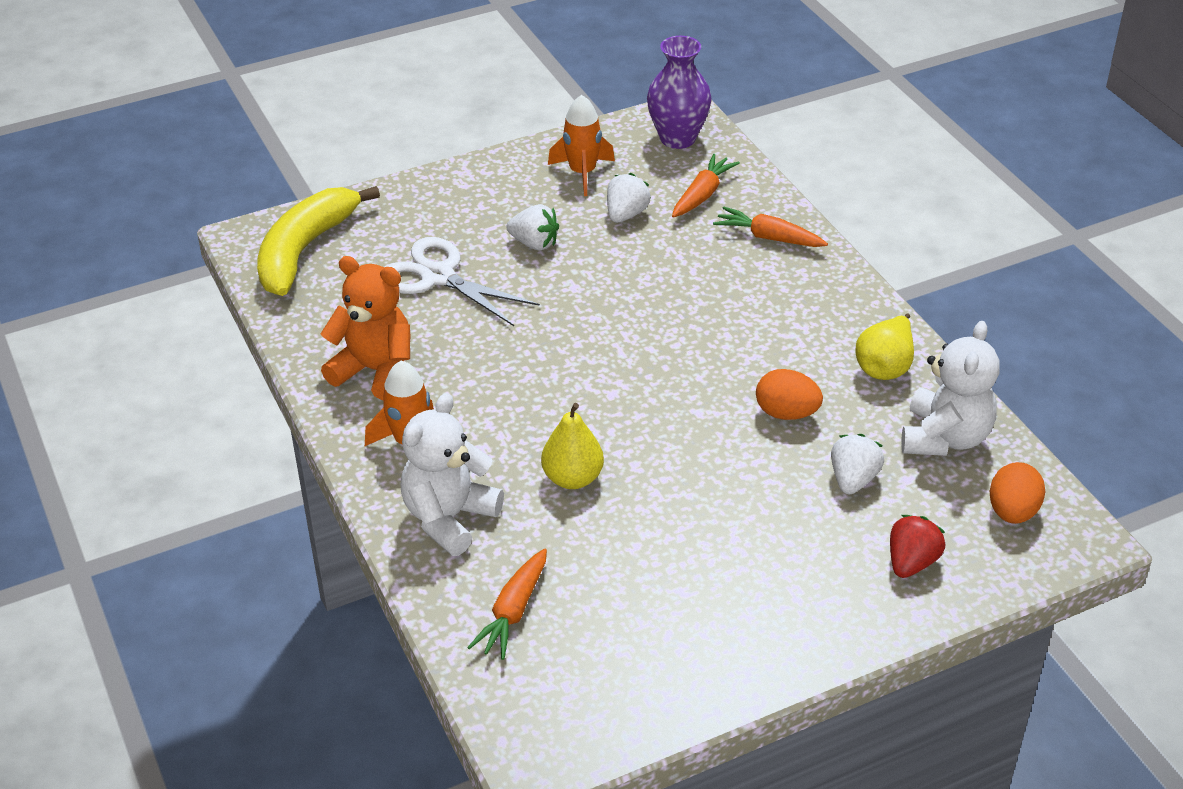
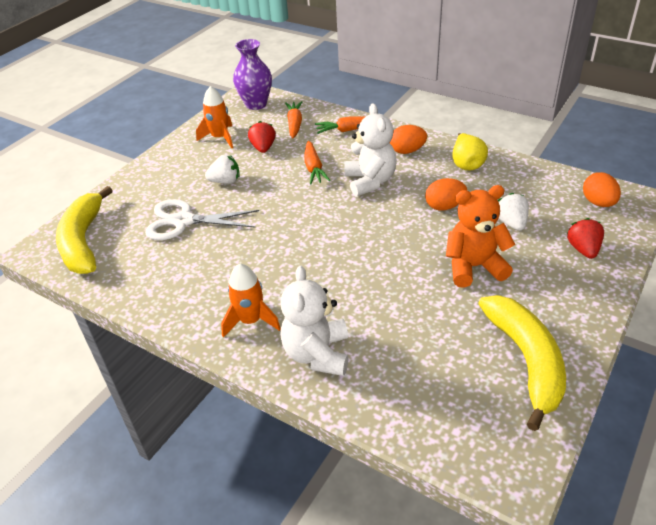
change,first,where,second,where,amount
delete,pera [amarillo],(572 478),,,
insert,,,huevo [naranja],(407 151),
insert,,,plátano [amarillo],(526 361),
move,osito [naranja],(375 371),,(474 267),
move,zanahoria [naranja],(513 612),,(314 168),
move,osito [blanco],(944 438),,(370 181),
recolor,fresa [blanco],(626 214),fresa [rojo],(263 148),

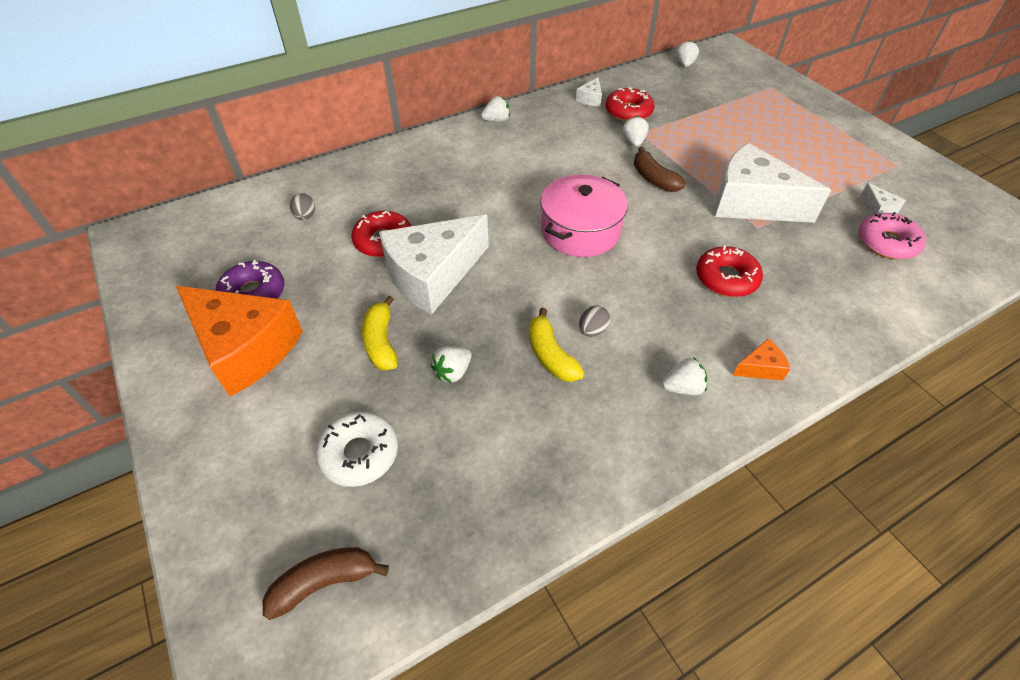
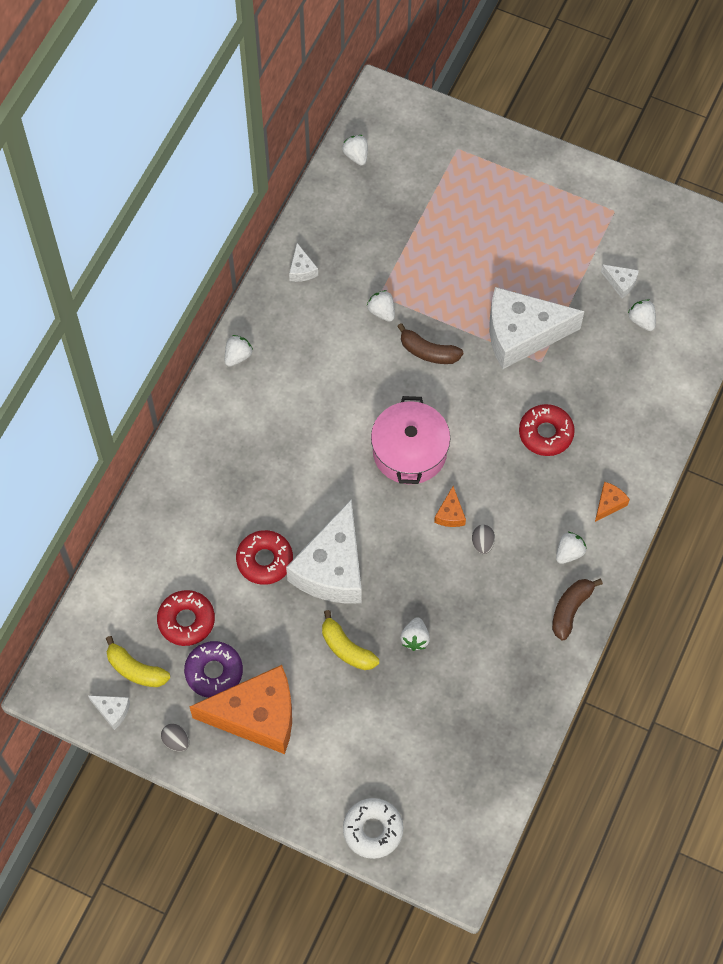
change,first,where,second,where,amount
insert,,,queso [blanco],(112 711),
insert,,,queso [naranja],(450 514),
move,plátano [marrón],(325 582),,(570 609),
move,huevo [gris],(305 216),,(176 741),
move,rosquilla [blanco],(359 454),,(373 830),
move,plátano [amarillo],(550 355),,(135 669),
move,rosquilla [rojo],(628 112),,(186 620),
replace,rosquilla [rosa],(887 243),fresa [blanco],(641 320),

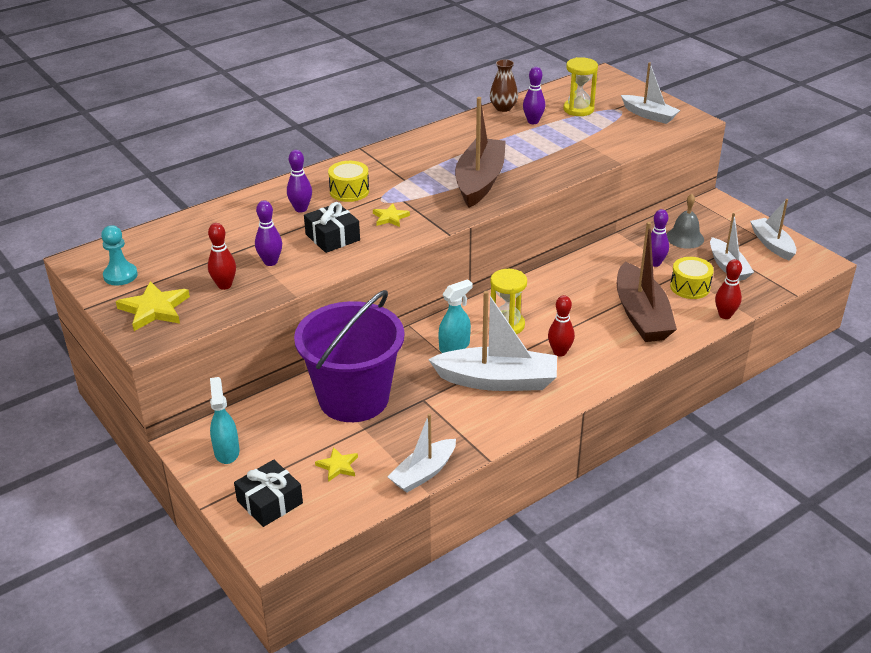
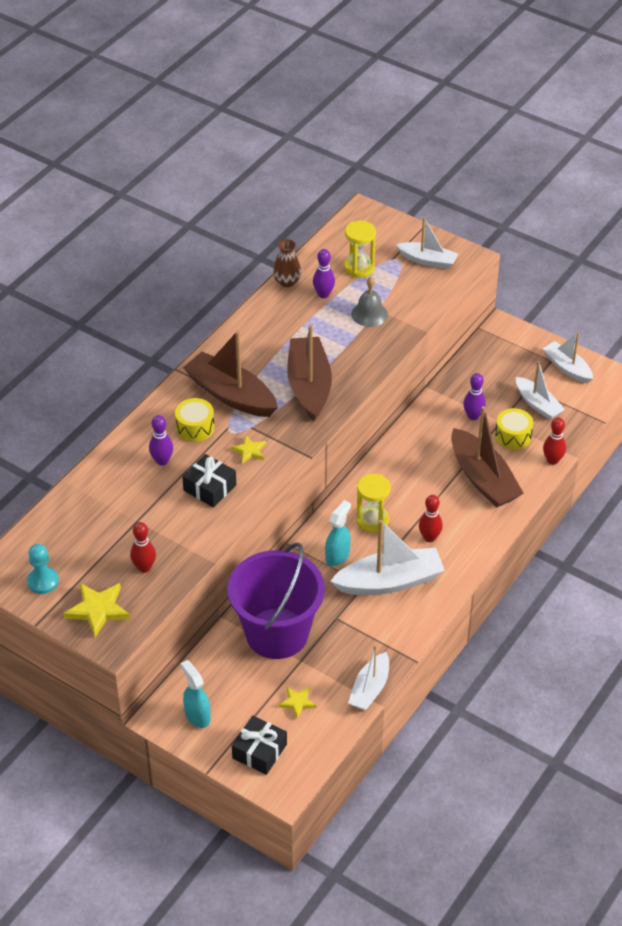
change,first,where,second,where,amount
delete,bolo [morado],(270 262),,,
insert,,,barco [marrón],(231 395),
move,campana [gris],(685 238),,(369 314),

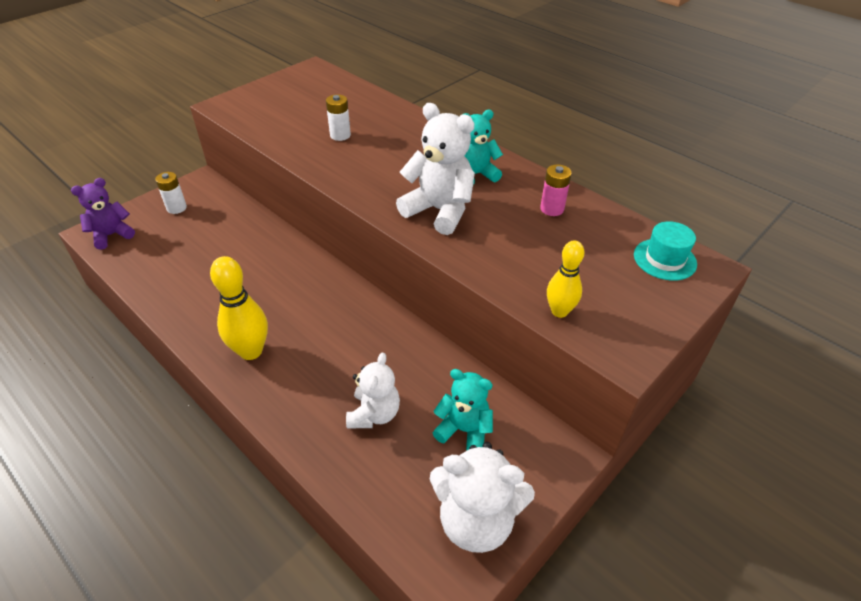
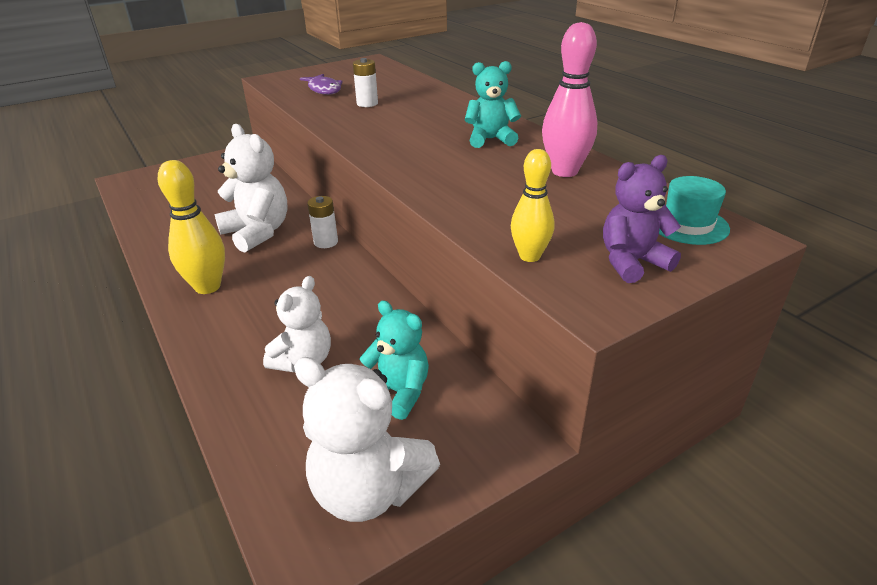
change,first,where,second,where,amount
insert,,,pez [morado],(324 89),
move,osito [morado],(112 235),,(632 262),
move,pila [blanco],(176 208),,(326 242),
move,osito [blanco],(439 211),,(257 233),
replace,pila [rosa],(552 209),bolo [rosa],(564 171),

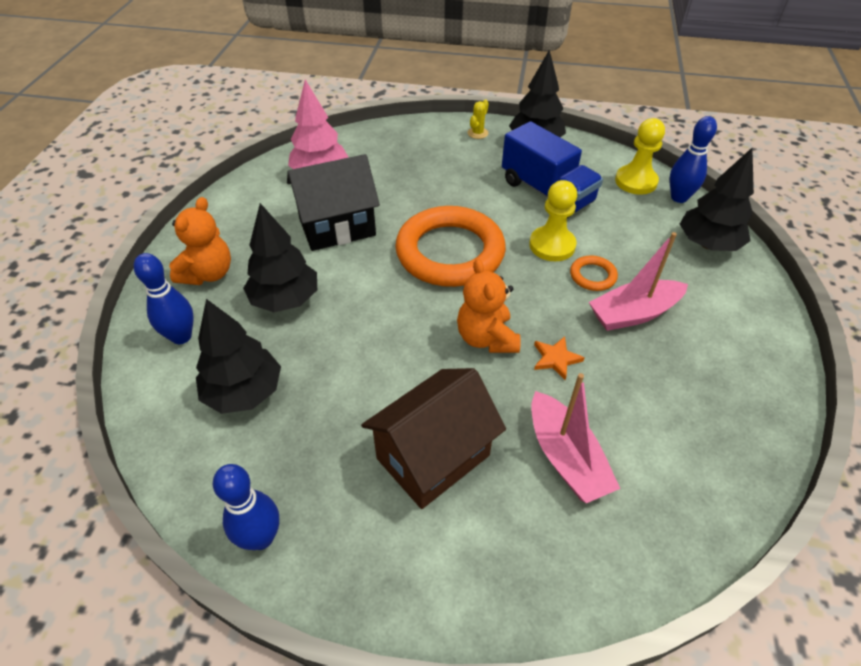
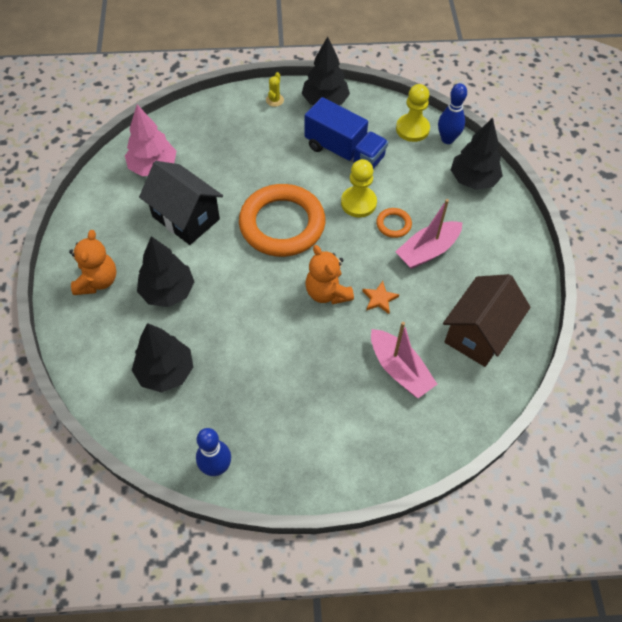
change,first,where,second,where,amount
delete,bolo [azul],(181 336),,,
move,casa [marrón],(433 457),,(478 333),
rotate,casa [negro],(337 227),,(186 218),75 degrees clockwise

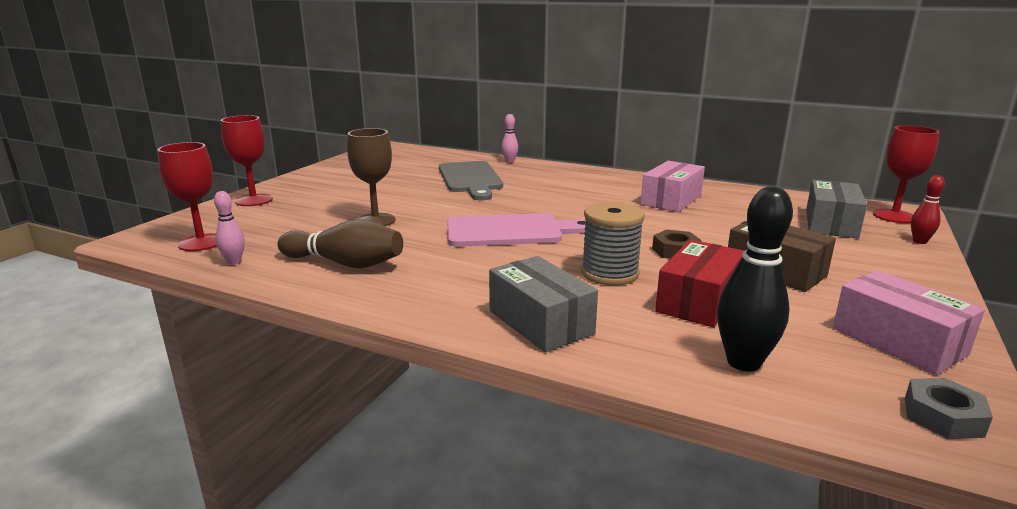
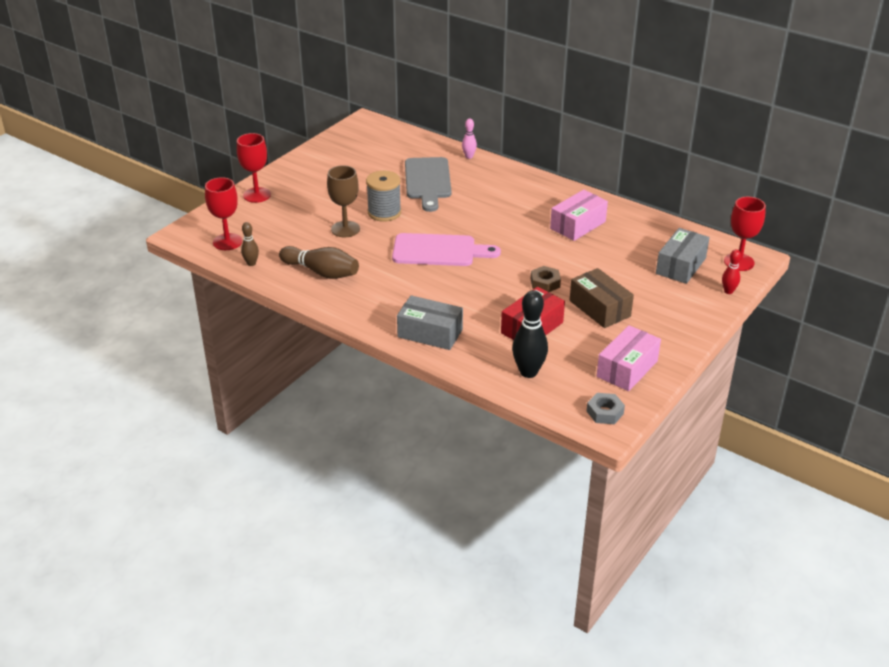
change,first,where,second,where,amount
move,carrete [gris],(609 273),,(384 212),
recolor,bolo [rosa],(234 262),bolo [marrón],(251 263),
rotate,caja [gris],(540 322),,(430 333),45 degrees counterclockwise
rotate,caja [rosa],(898 341),,(627 369),60 degrees clockwise

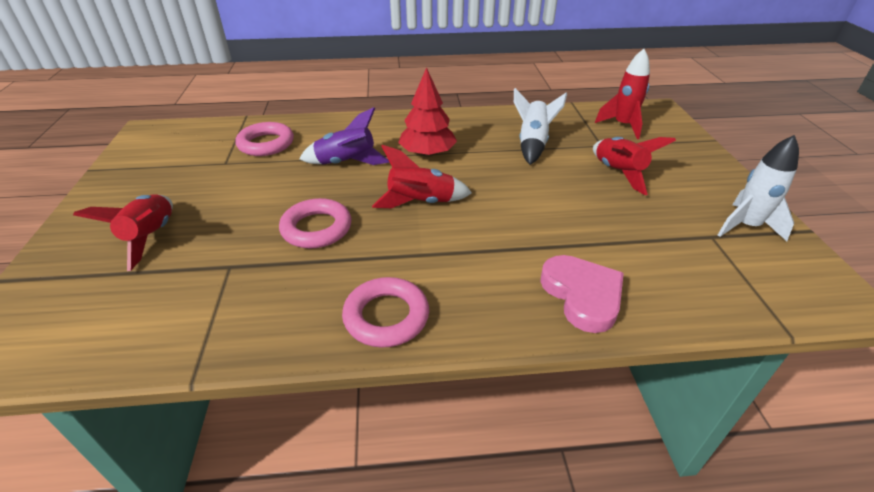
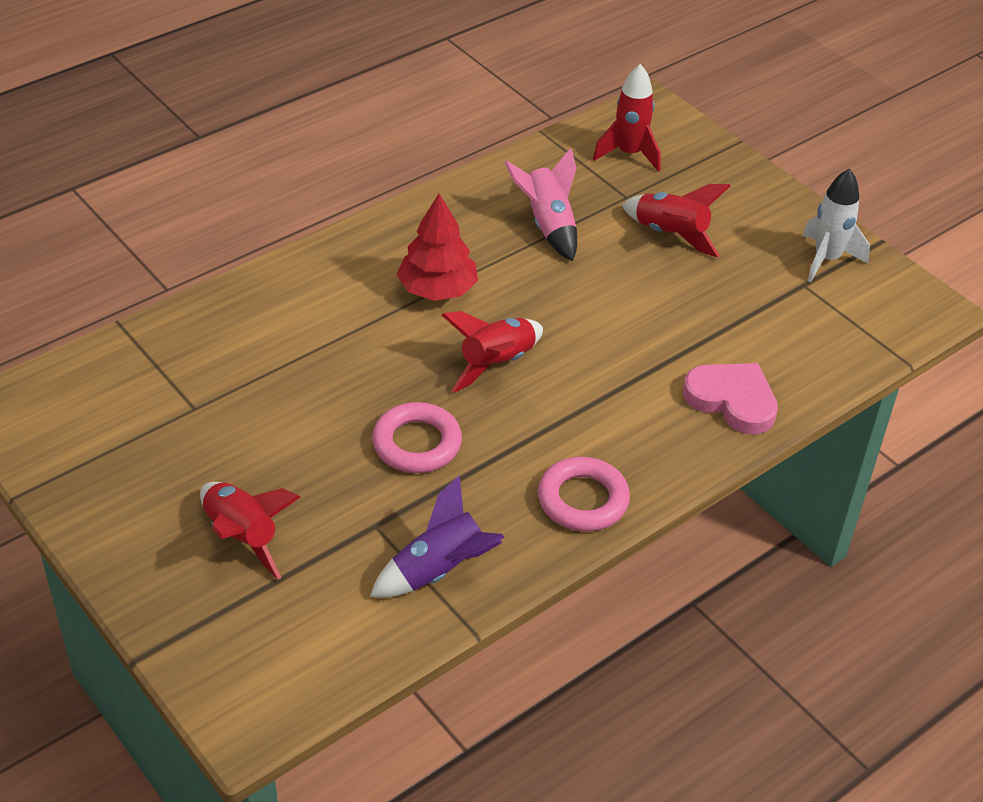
change,first,where,second,where,amount
delete,anillo [rosa],(266 144),,,
move,cohete [morado],(346 163),,(439 570),
recolor,cohete [blanco],(532 144),cohete [rosa],(548 225),

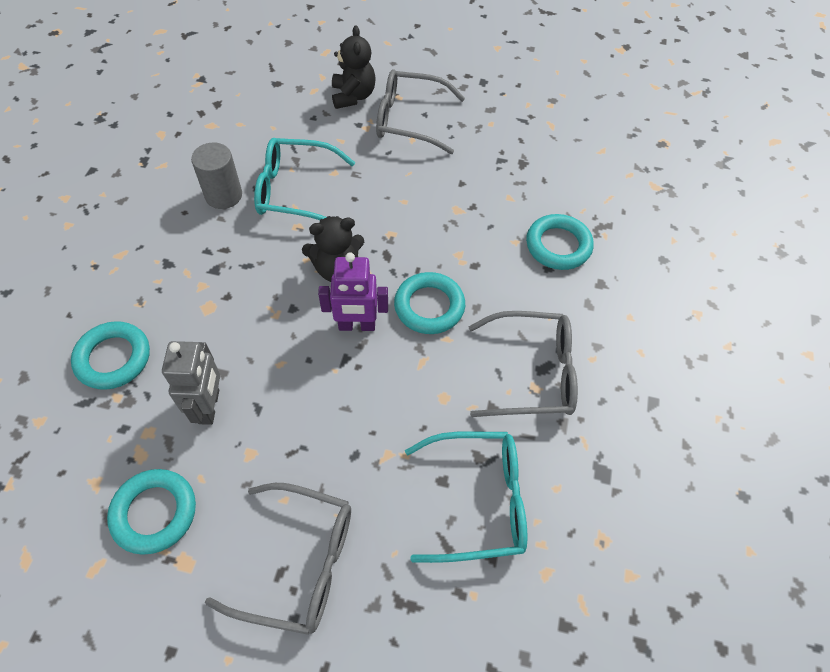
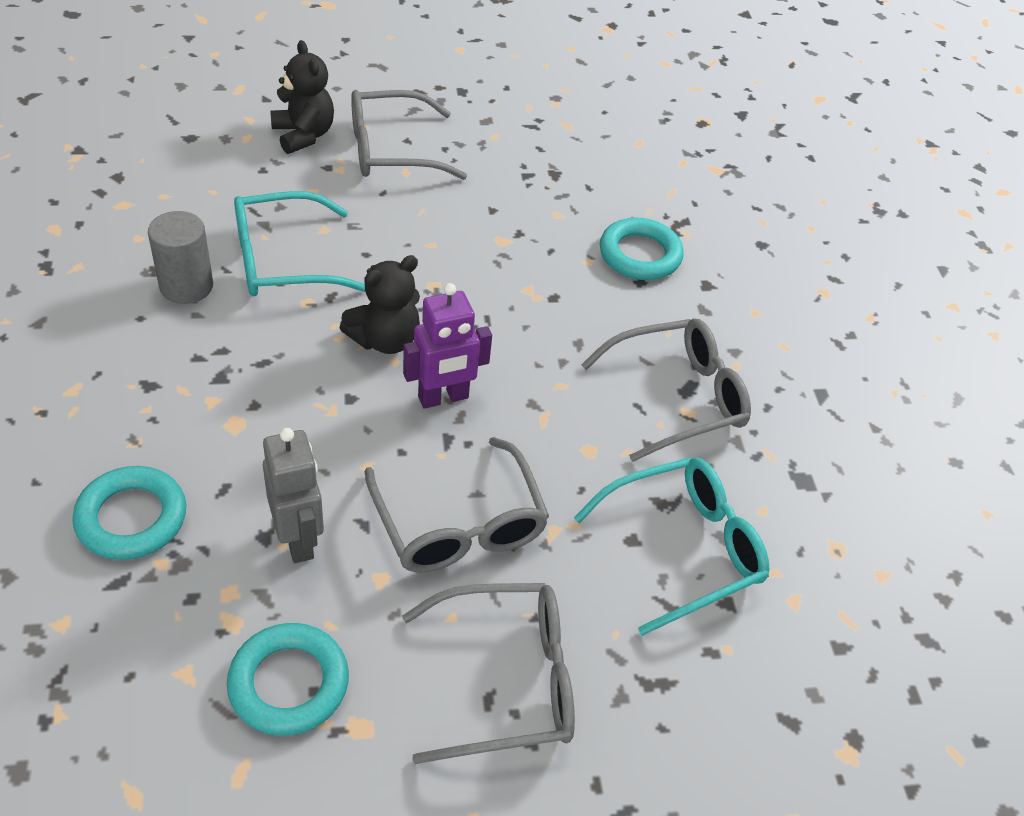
change,first,where,second,where,amount
delete,anillo [turquesa],(429 306),,,
insert,,,gafas [gris],(459 524),

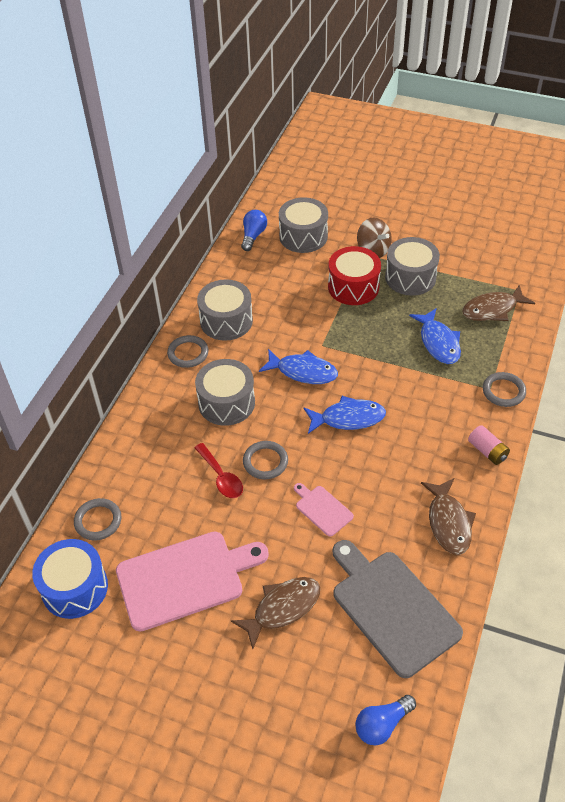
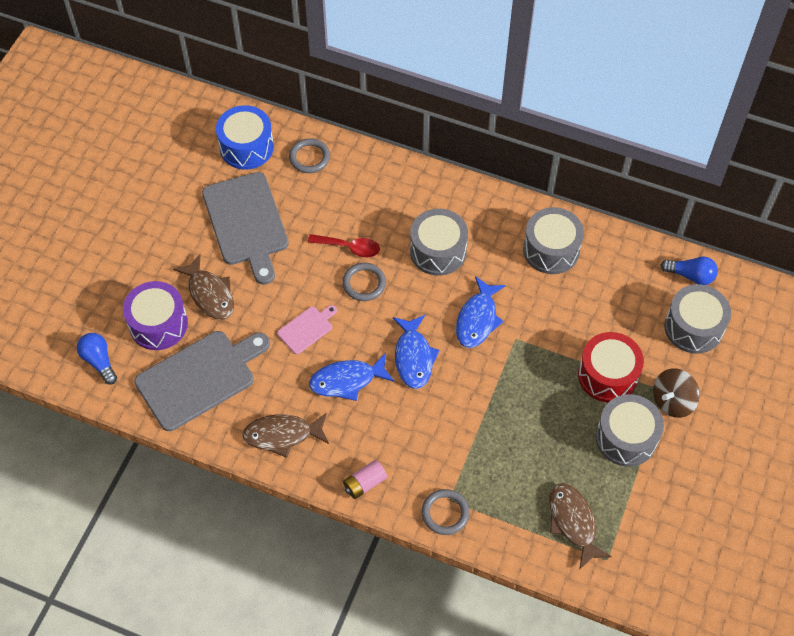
change,first,where,second,where,amount
delete,anillo [gris],(188 353),,,
insert,,,tambor [morado],(158 324),
move,pez [azul],(438 342),,(347 380),
recolor,tabla de cortar [rosa],(185 578),tabla de cortar [gris],(246 223),
rotate,cuchara [rojo],(221 477),,(349 247),135 degrees counterclockwise

